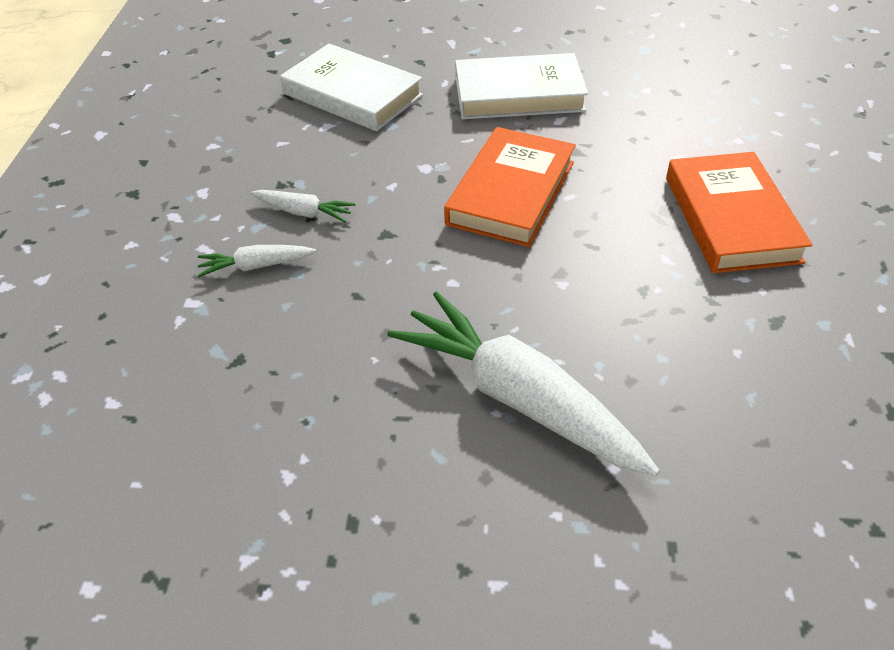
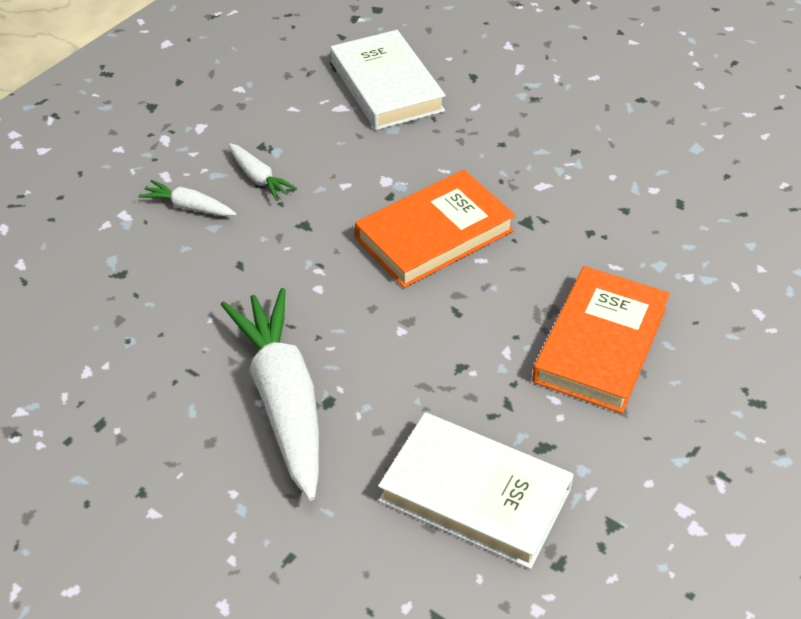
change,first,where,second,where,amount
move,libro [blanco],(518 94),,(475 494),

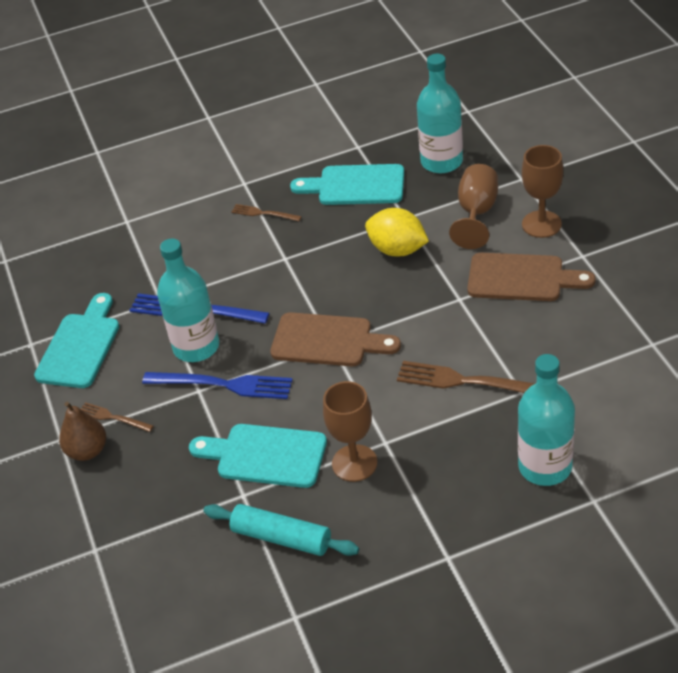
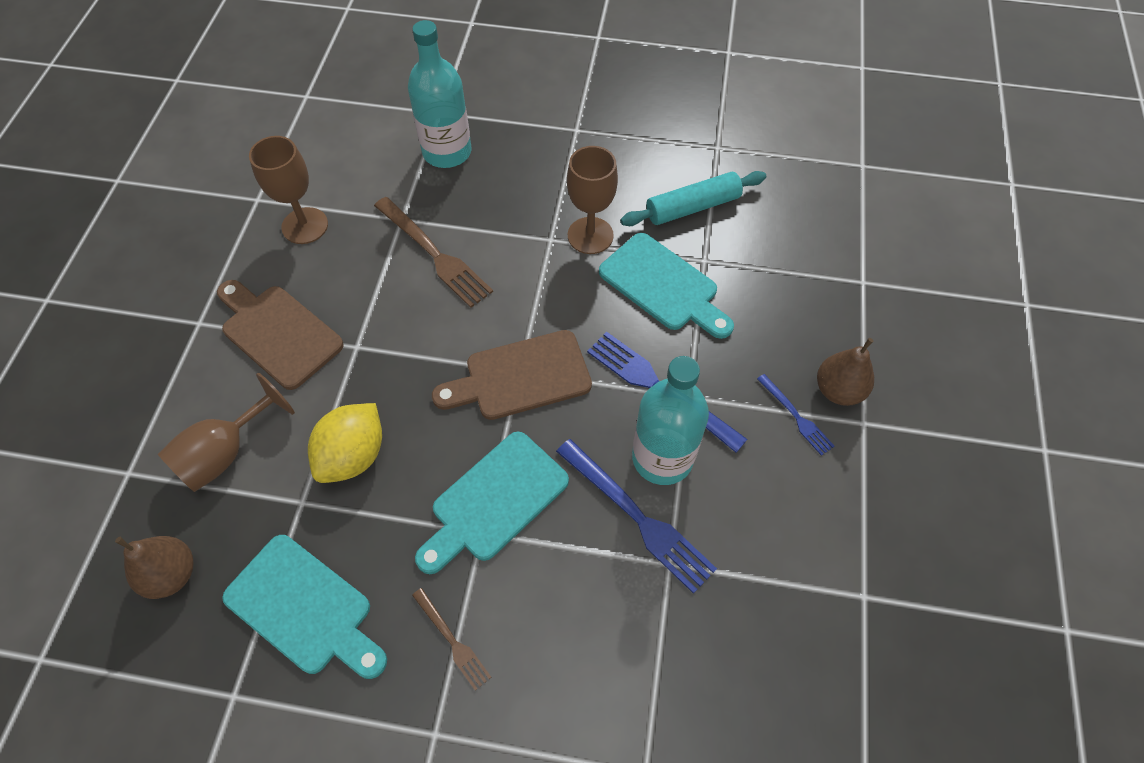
change,first,where,second,where,amount
move,tabla de cortar [turquesa],(80 346),,(495 501),
move,copa [marrón],(541 224),,(305 226),
replace,botella [turquesa],(441 162),pera [marrón],(172 574),
recolor,tenedor [marrón],(113 417),tenedor [azul],(796 416),
rotate,rodillo [turquesa],(281 537),,(692 207),75 degrees counterclockwise
rotate,tabla de cortar [marrón],(327 341),,(521 377),60 degrees counterclockwise
rotate,limón [amarillo],(397 250),,(353 455),60 degrees clockwise

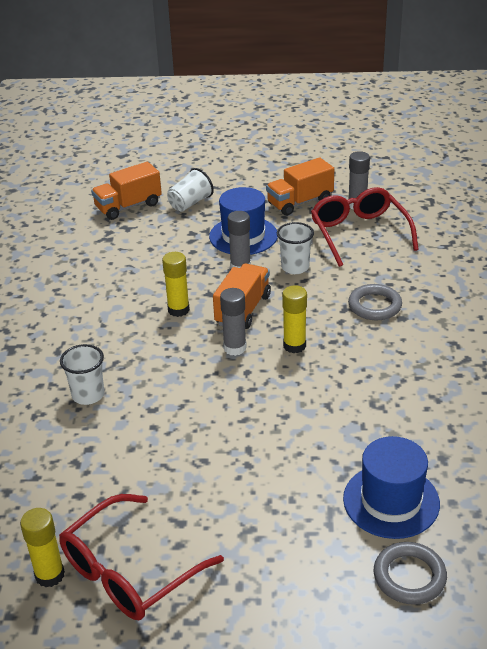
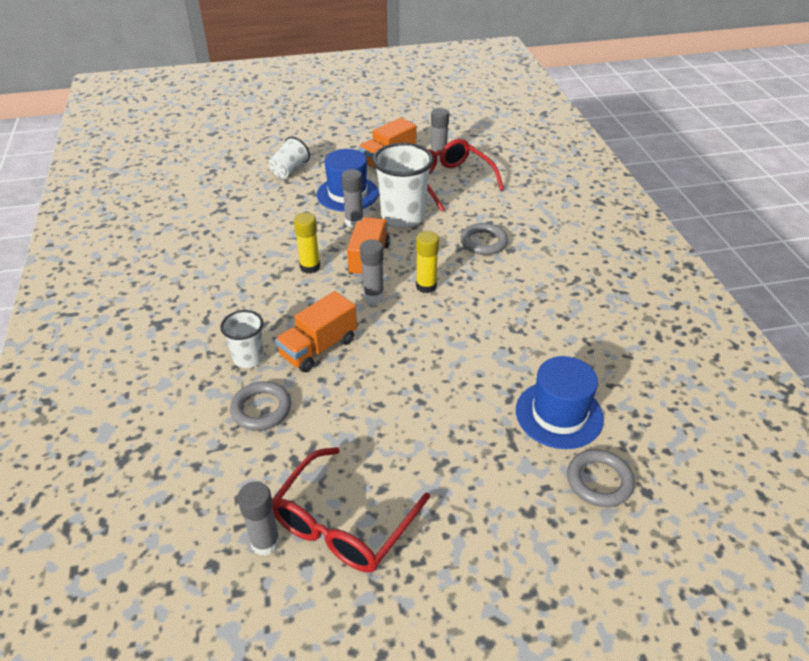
change,first,where,second,where,amount
insert,,,anillo [gris],(261 409),
move,camión [naranja],(128 206),,(318 348),
recolor,barra de pegamento [amarillo],(50 575),barra de pegamento [gris],(265 542),
resize,vaso [blanco],(295 267),,(403 216),x1.75

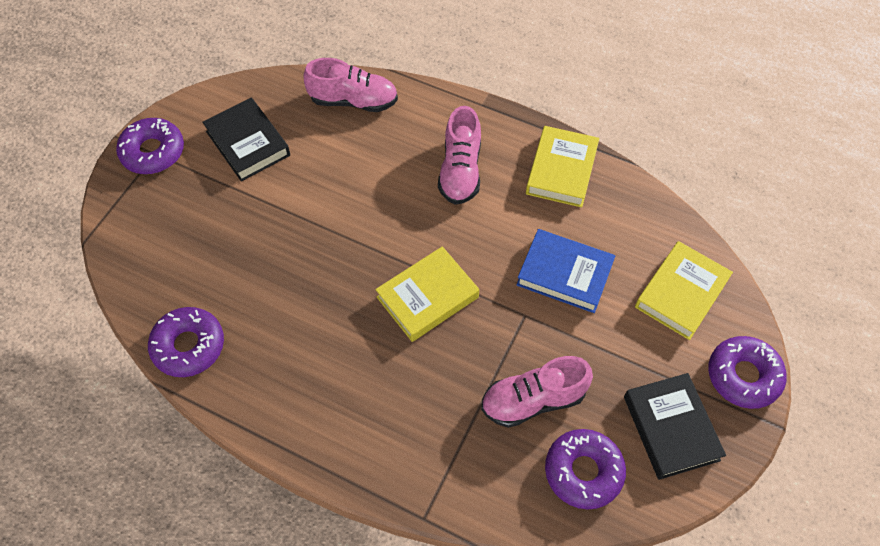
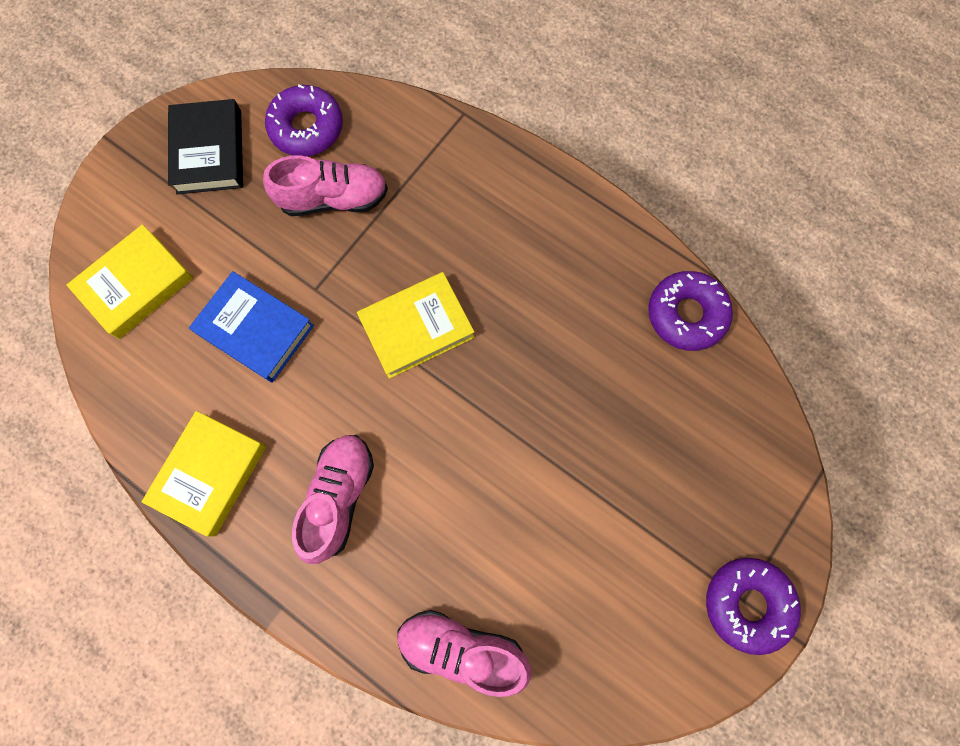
change,first,where,second,where,amount
delete,libro [negro],(248 143),,,
delete,rosquilla [morado],(743 376),,,

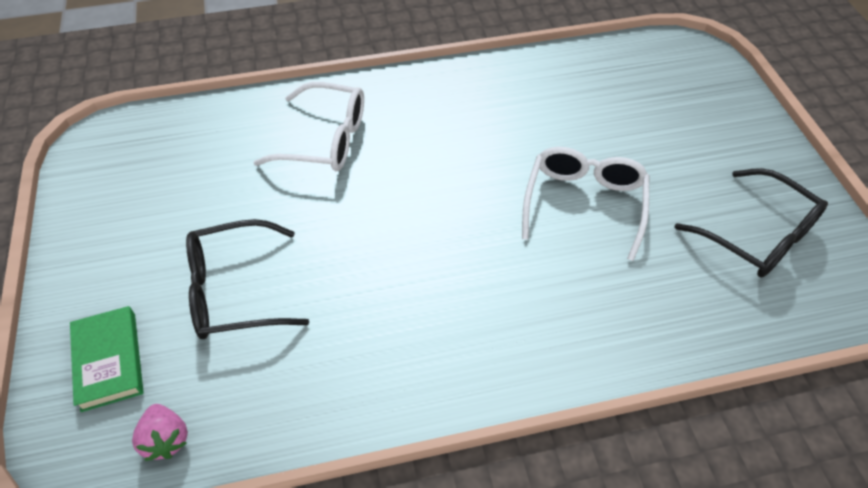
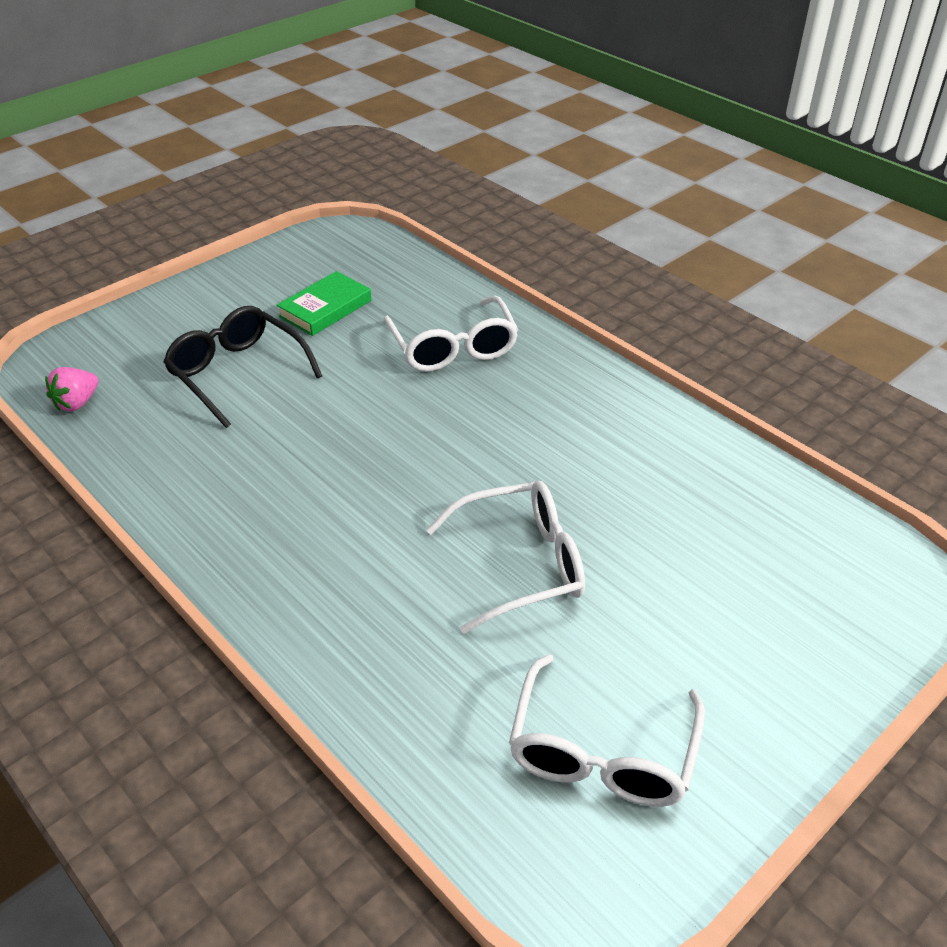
change,first,where,second,where,amount
move,libro [verde],(109 361),,(325 308),
recolor,gafas [negro],(757 235),gafas [blanco],(602 750),

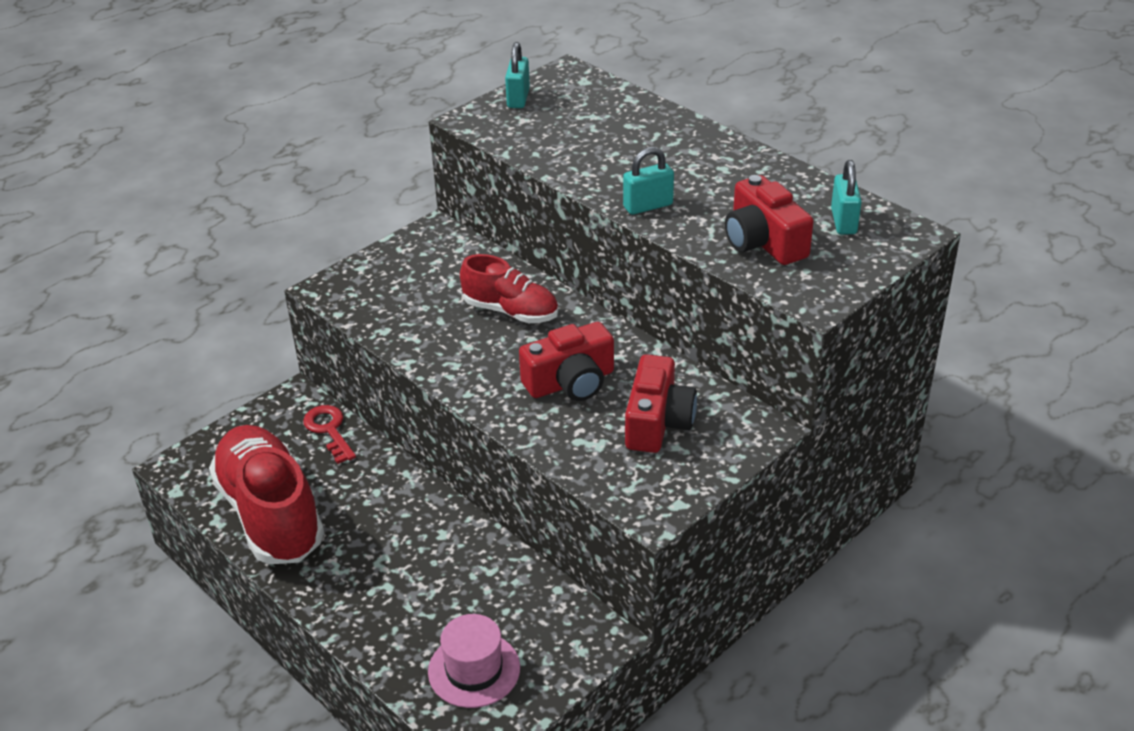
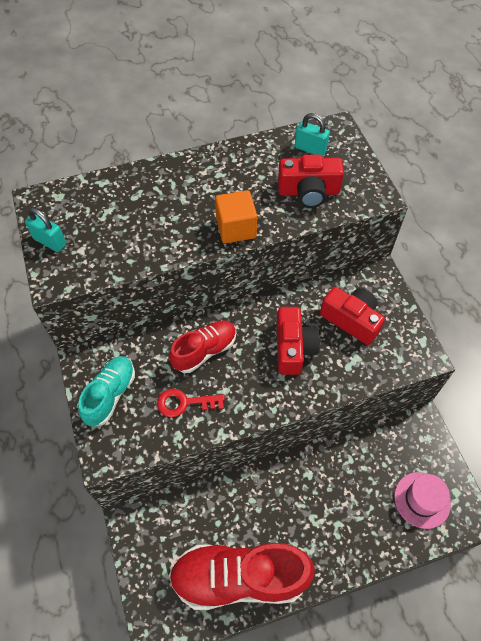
change,first,where,second,where,amount
insert,,,zapato [turquesa],(110 395),
move,llave [rojo],(329 430),,(184 403),
replace,candado [turquesa],(648 206),cubo [naranja],(236 228),

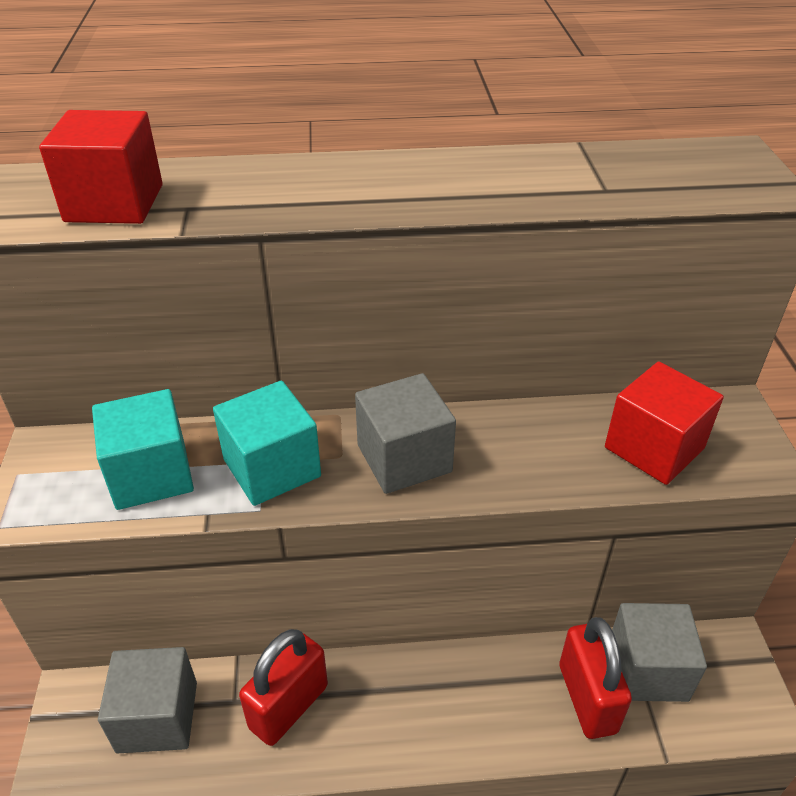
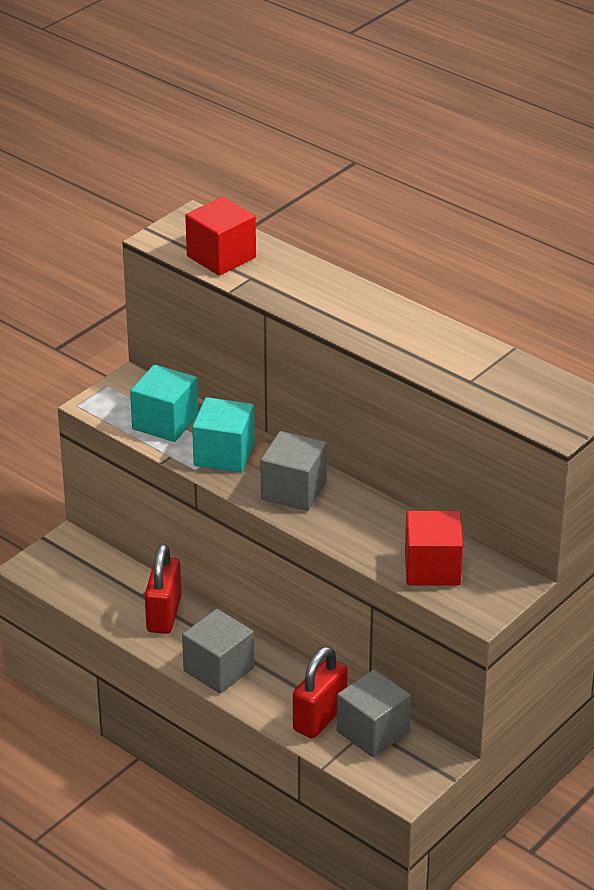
change,first,where,second,where,amount
move,cubo [gris],(157 717),,(218 669),
rotate,candado [rojo],(289 707),,(164 615),75 degrees counterclockwise

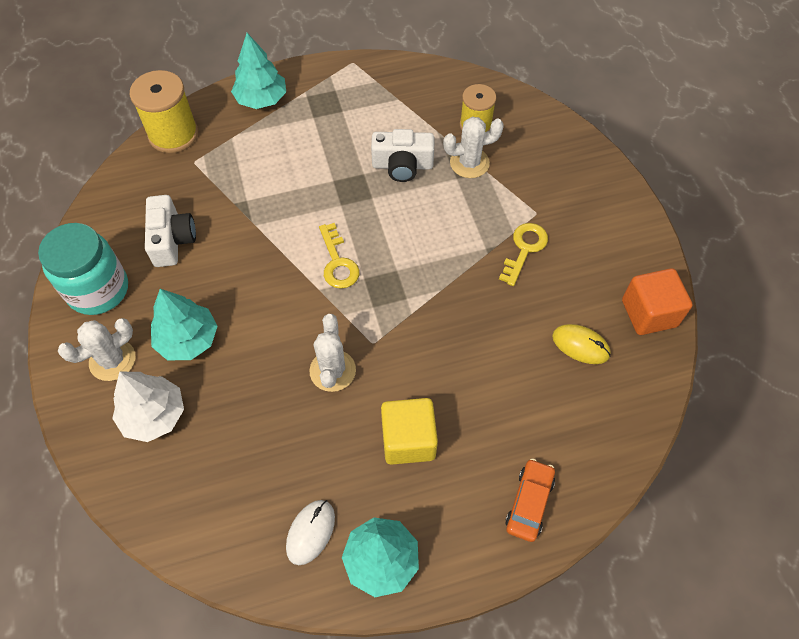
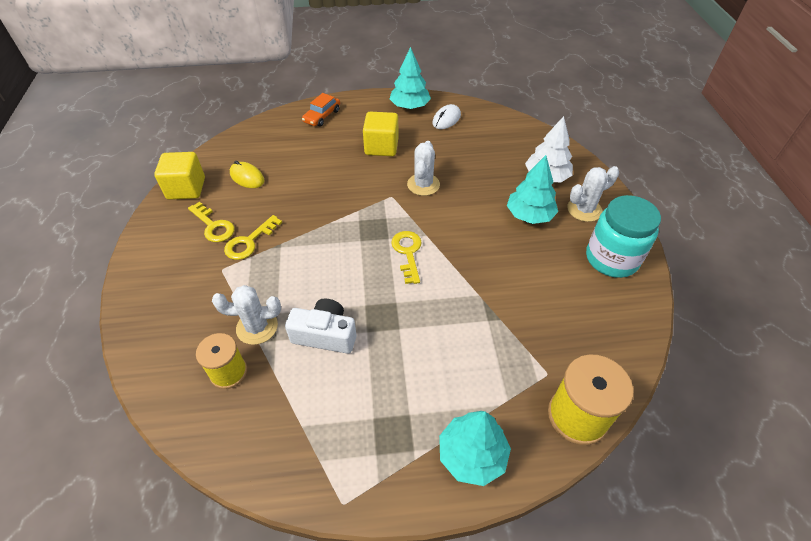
change,first,where,second,where,amount
delete,cámara [blanco],(172 240),,,
insert,,,llave [amarillo],(213 226),
recolor,cubo [naranja],(649 313),cubo [amarillo],(186 188),

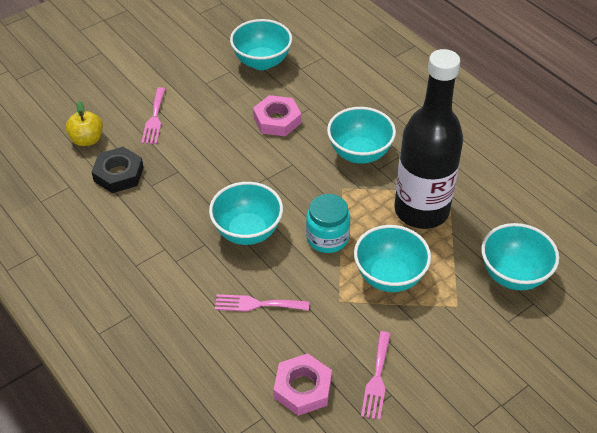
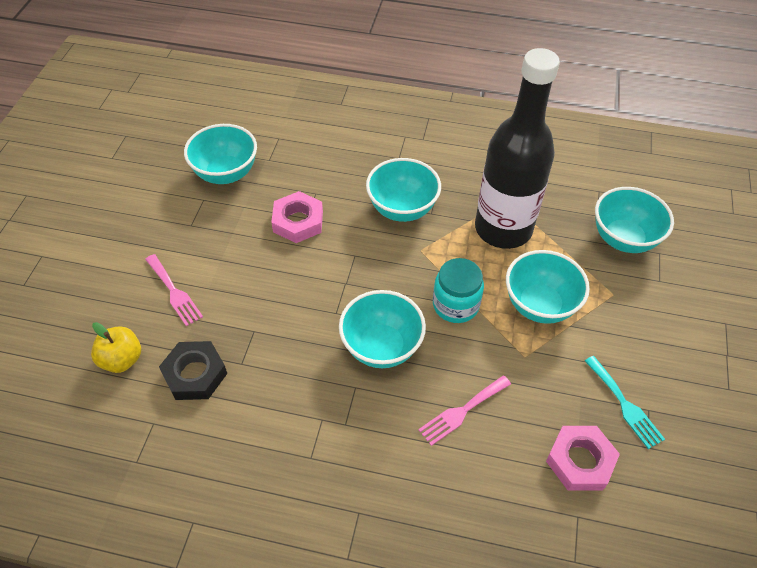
change,first,where,second,where,amount
recolor,tenedor [rosa],(377 379),tenedor [turquesa],(625 405),

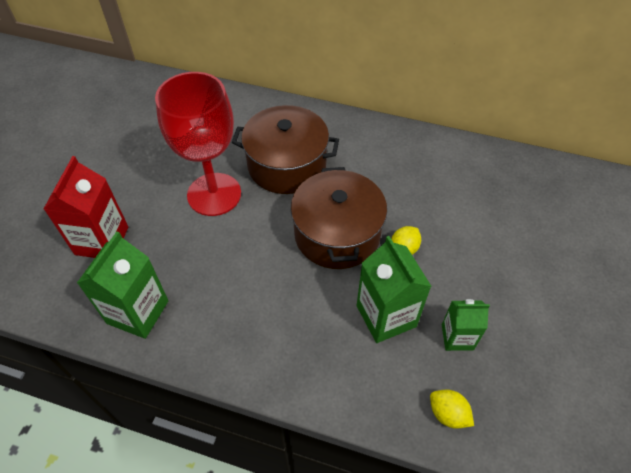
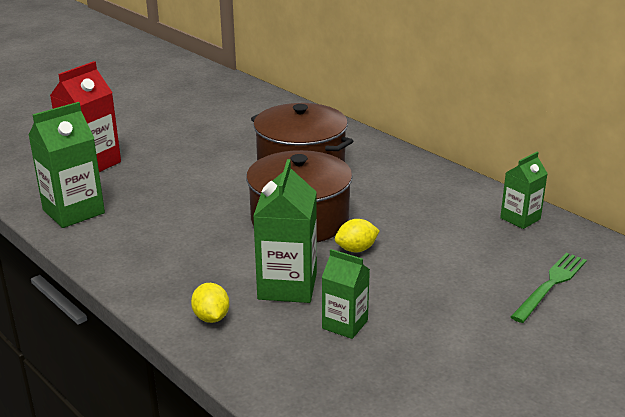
change,first,where,second,where,amount
delete,copa [rojo],(214 194),,,
insert,,,cartón de leche [verde],(520 218),
insert,,,tenedor [verde],(550 285),
move,limón [amarillo],(448 414),,(211 317),

